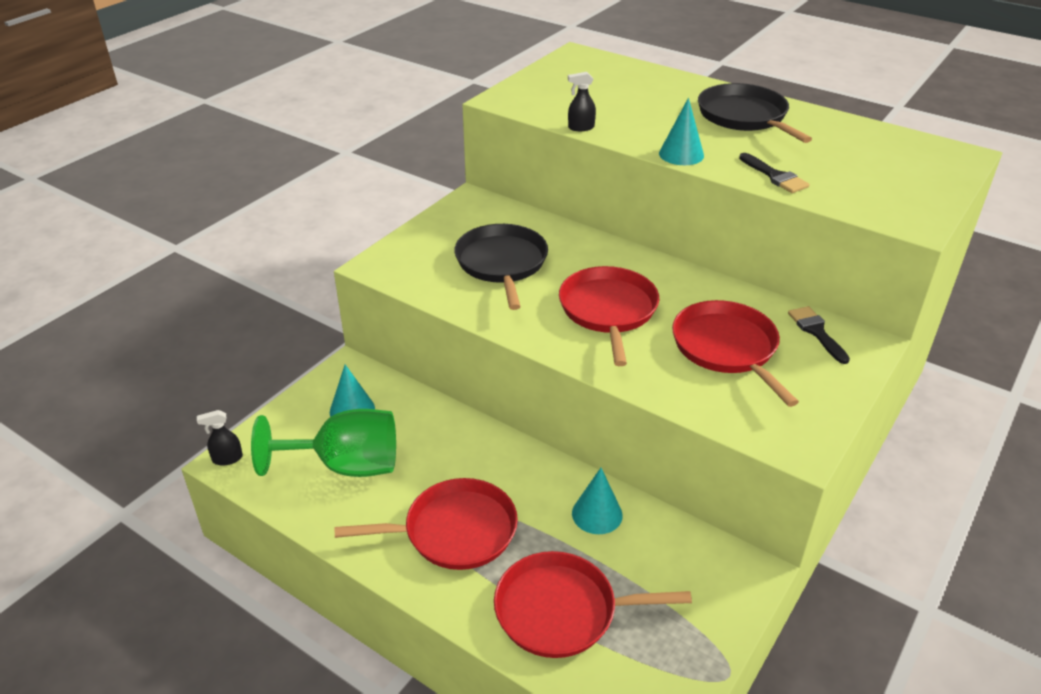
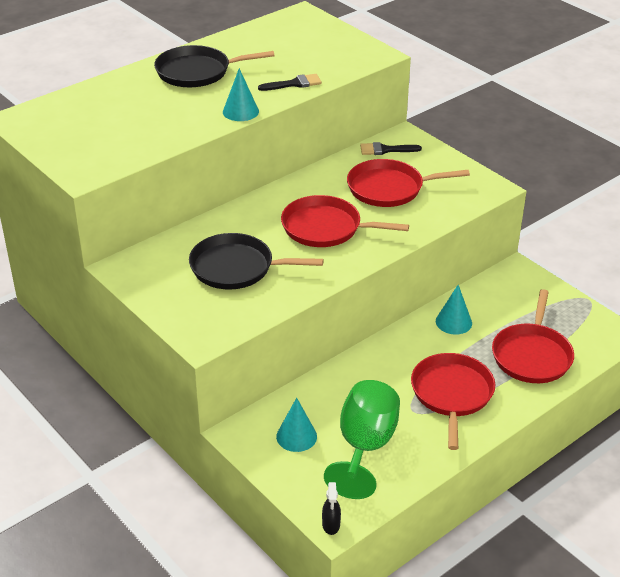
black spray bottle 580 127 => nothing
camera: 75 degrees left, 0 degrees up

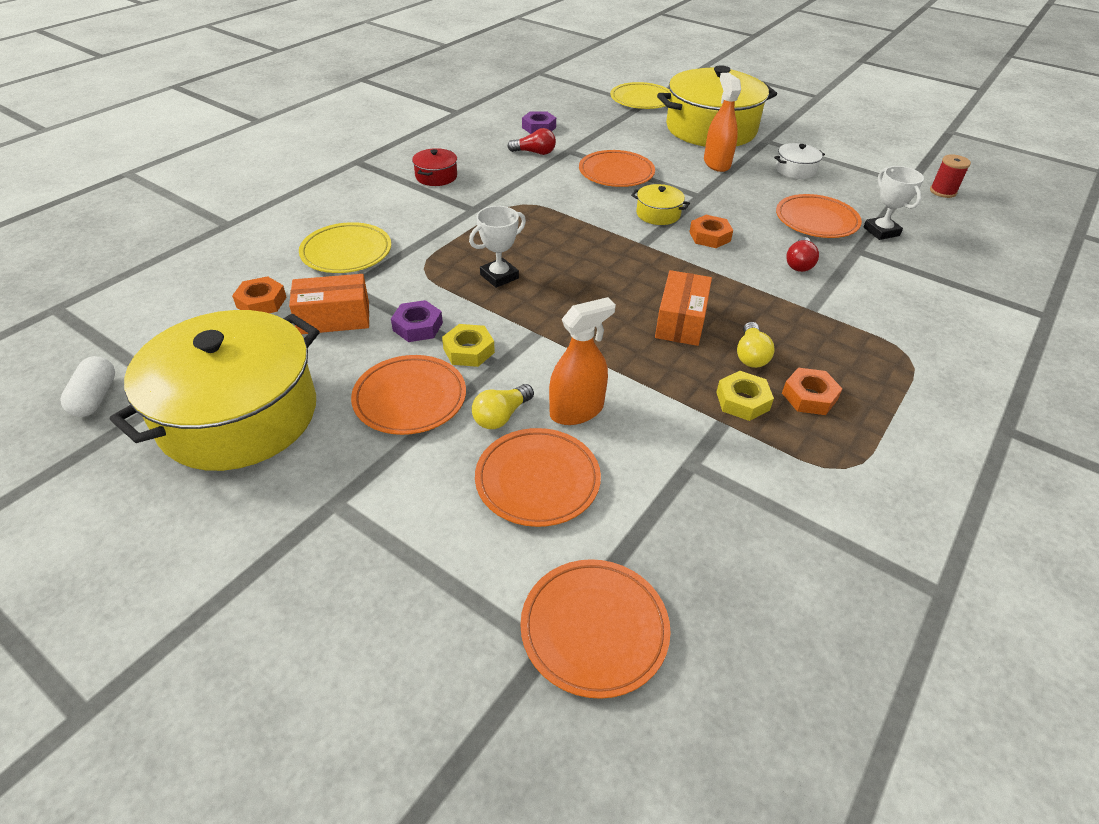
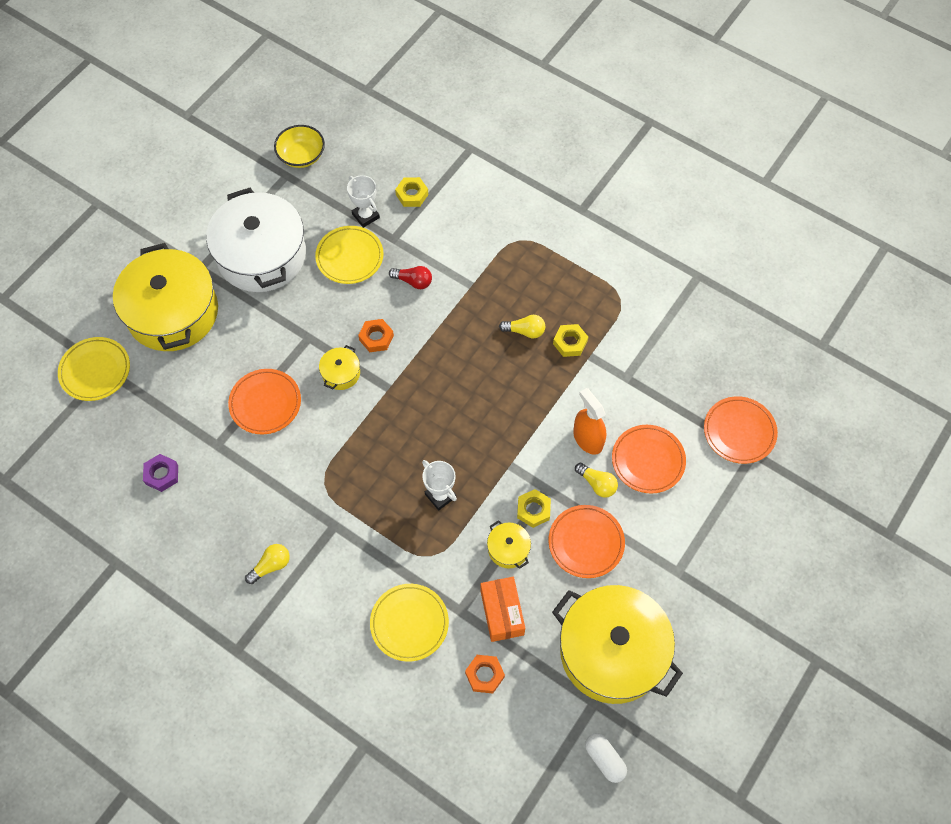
red light bulb 534 152 => nothing
orange box 681 321 => nothing
orange spray bottle 716 163 => nothing
orange nut 809 396 => nothing
nothing => yellow nut 412 194
purple nut 418 326 => yellow pot 508 549
red pot 436 176 => yellow light bulb 271 566
red spool 942 192 => yellow bowl 301 156
orange plate 816 220 => yellow plate 349 257
white capsule 95 397 => white capsule 604 759, 60 degrees clockwise
white trophy 881 231 => white trophy 366 216, 75 degrees clockwise
white pot 795 170 => white pot 261 255, x2.45
camera: 90 degrees left, 20 degrees up

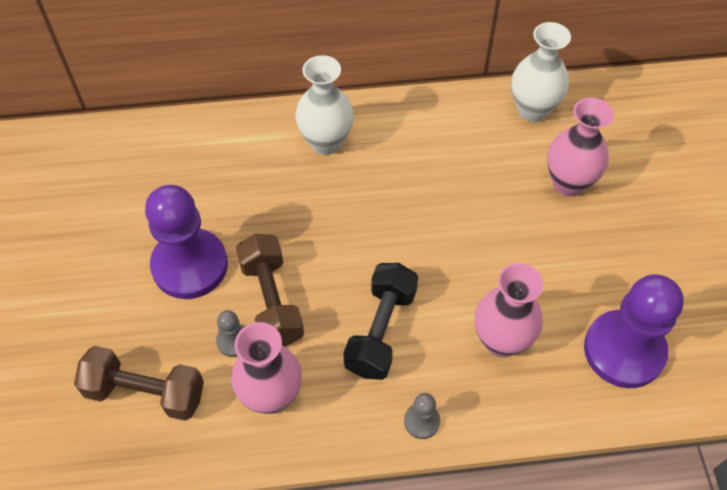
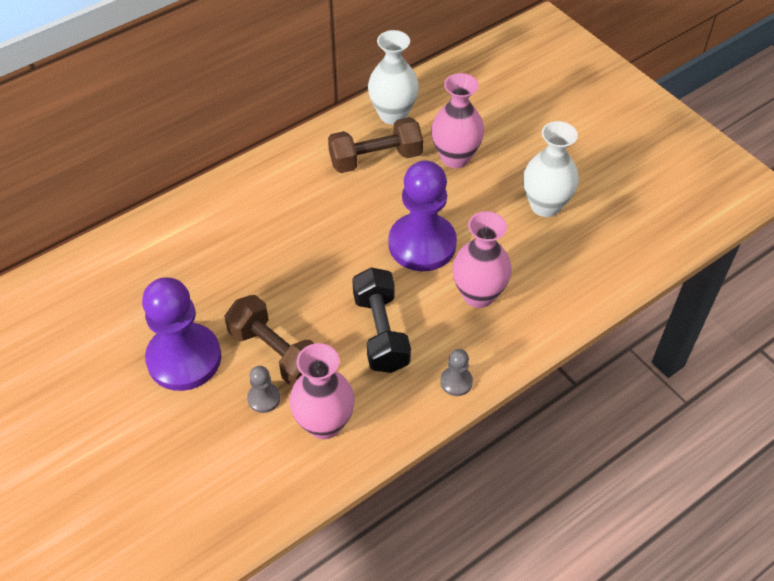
brown dumbbell 145 393 => brown dumbbell 375 159, moved
white vase 326 142 => white vase 545 205, moved
purple pawn 624 350 => purple pawn 422 244, moved
camera: 30 degrees left, 5 degrees down

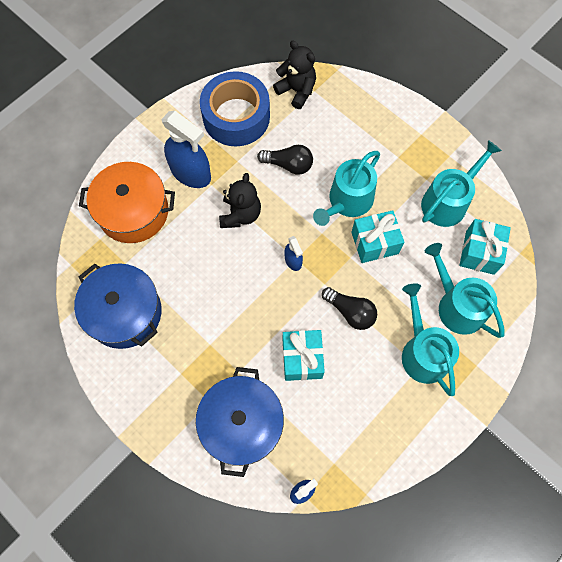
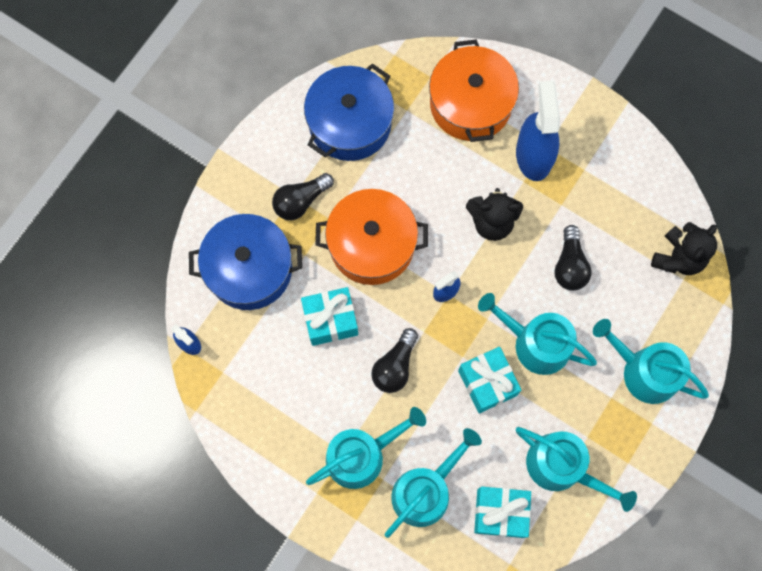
blue tape 236 117 => nothing
nothing => black light bulb 301 201
nothing => orange pot 372 244
nothing => turquoise watering can 644 371
blue spray bottle 191 173 => blue spray bottle 533 155, 150 degrees clockwise
camera: 80 degrees right, 5 degrees up

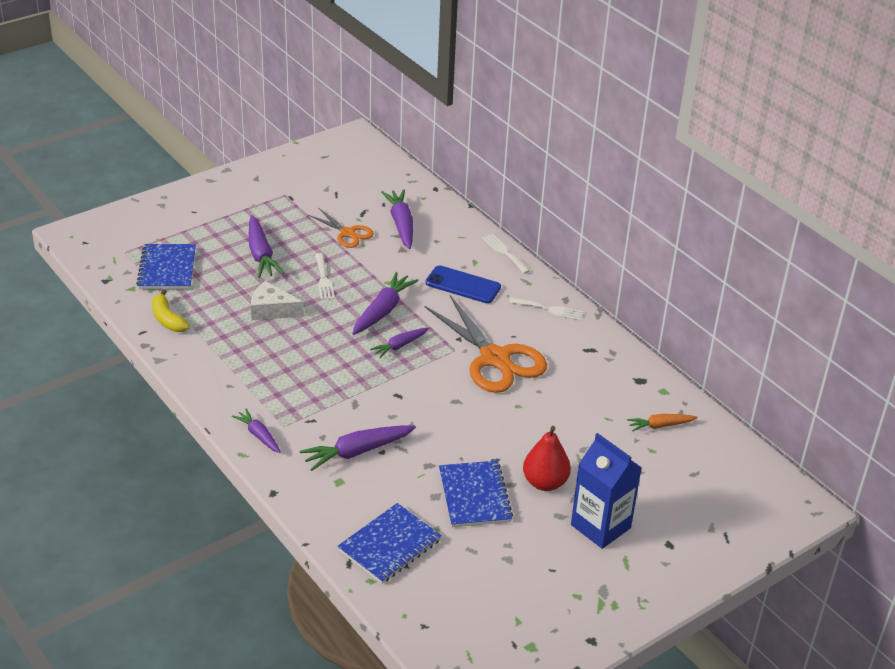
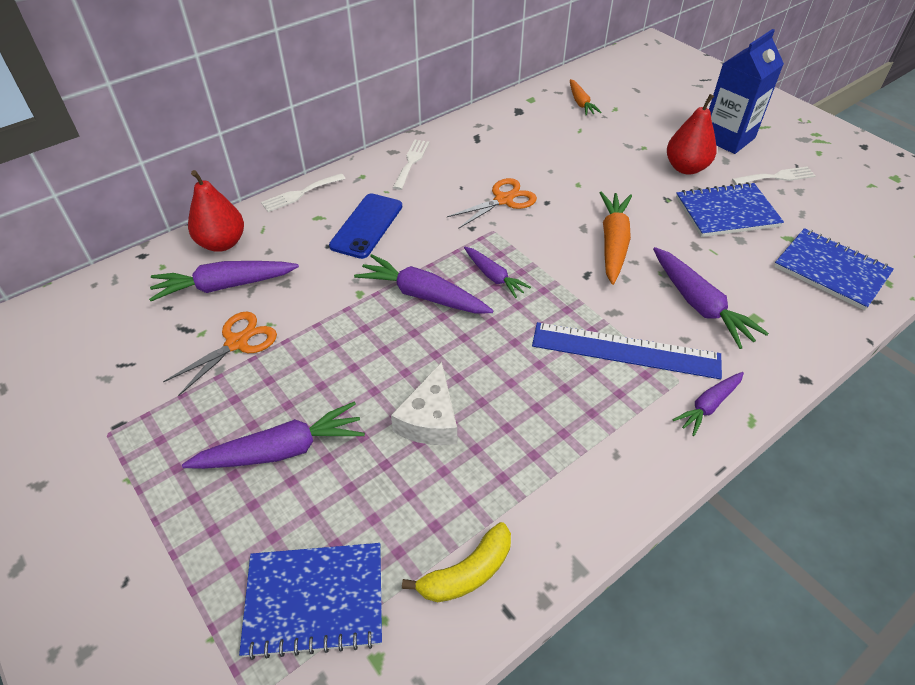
nothing => red pear 222 243
nothing => blue ruler 625 350
nothing => orange carrot 613 243
white fork 323 279 => white fork 776 177, moved
orange scissors 495 358 => orange scissors 503 200, x0.54
camera: 90 degrees left, 10 degrees up

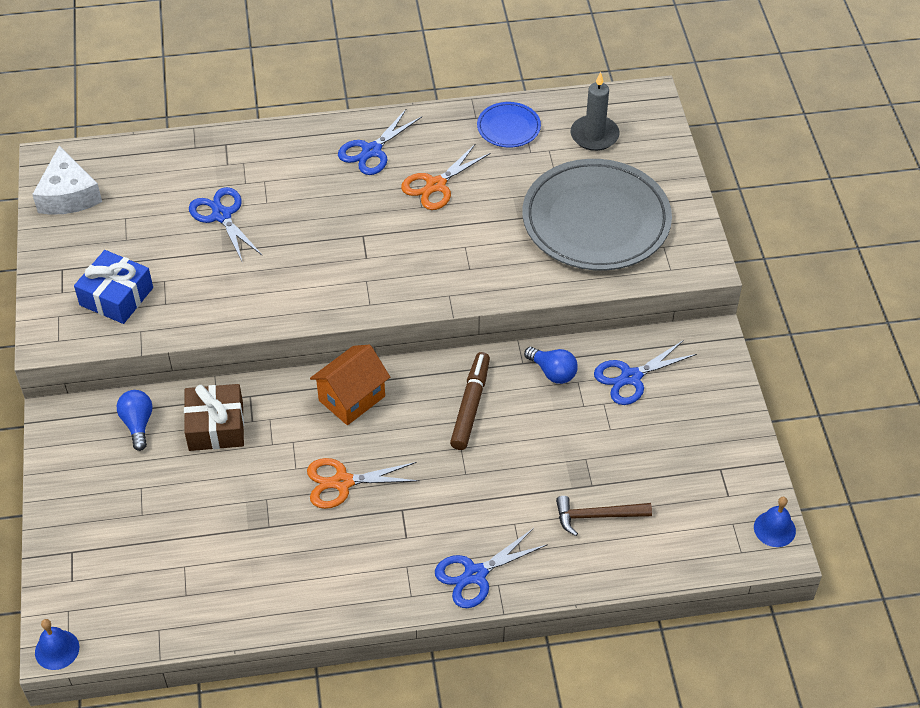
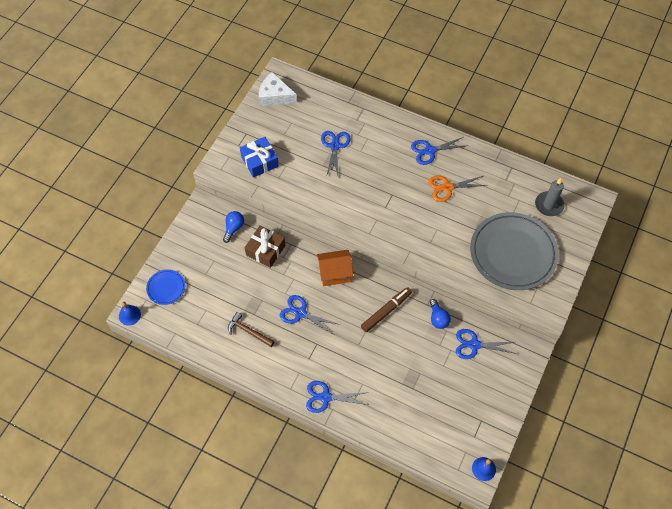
blue plate 508 127 => blue plate 166 288, moved
brown hammer 596 516 => brown hammer 248 331, moved
orange scissors 342 482 => blue scissors 300 313
white cheese 68 195 => white cheese 275 96, 90 degrees clockwise
camera: 35 degrees right, 10 degrees up

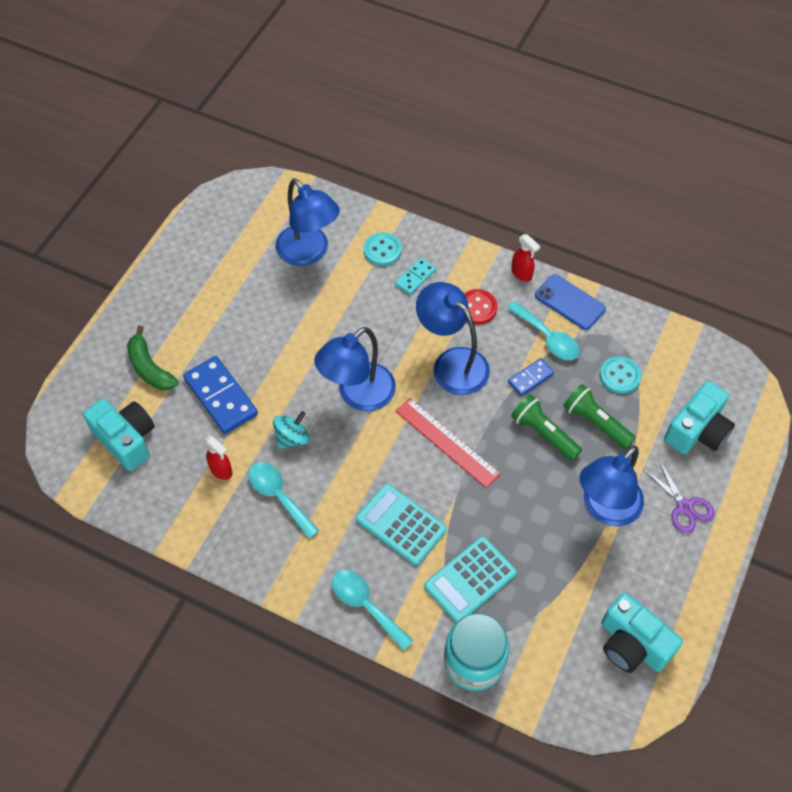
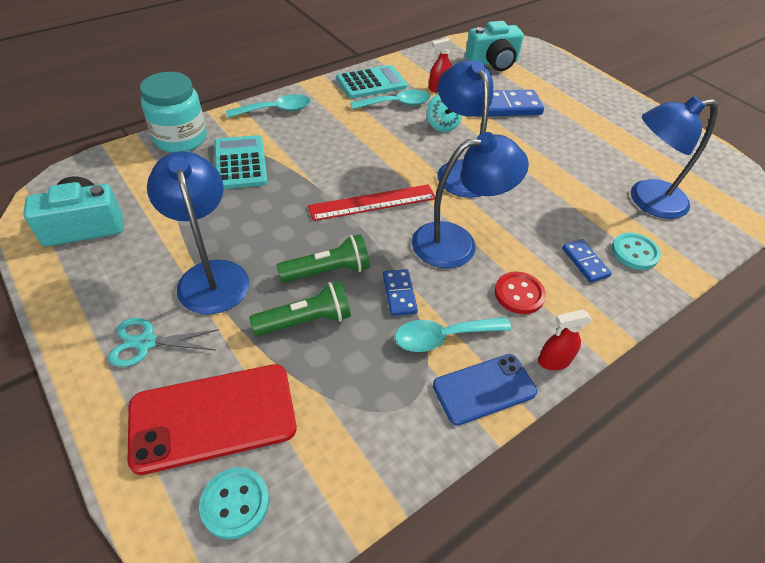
green banana 150 368 => nothing
turquoise calculator 401 524 => turquoise calculator 371 83, moved
turquoise button 619 376 => turquoise button 235 503, moved
turquoise camera 697 431 => red phone 213 417
turquoise domino 415 277 => blue domino 585 262
purple scissors 684 507 => turquoise scissors 146 342
camera: 115 degrees right, 10 degrees down

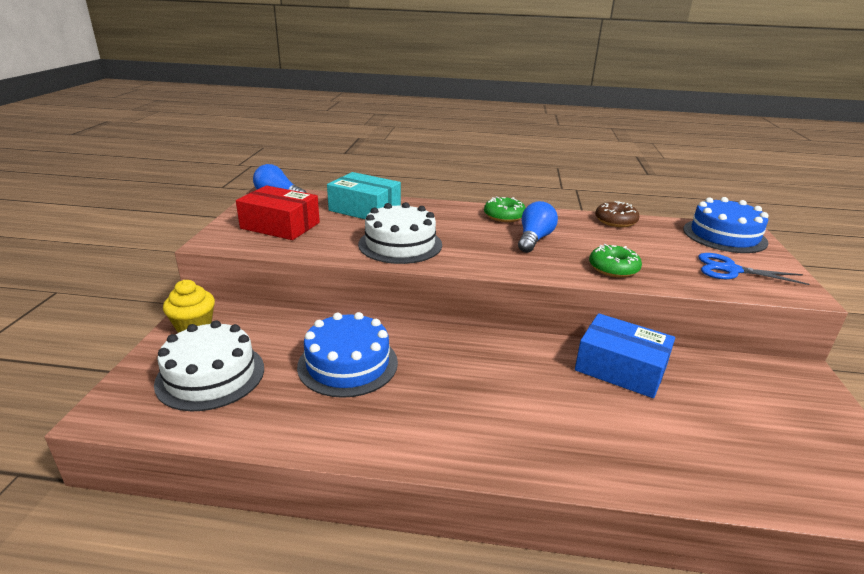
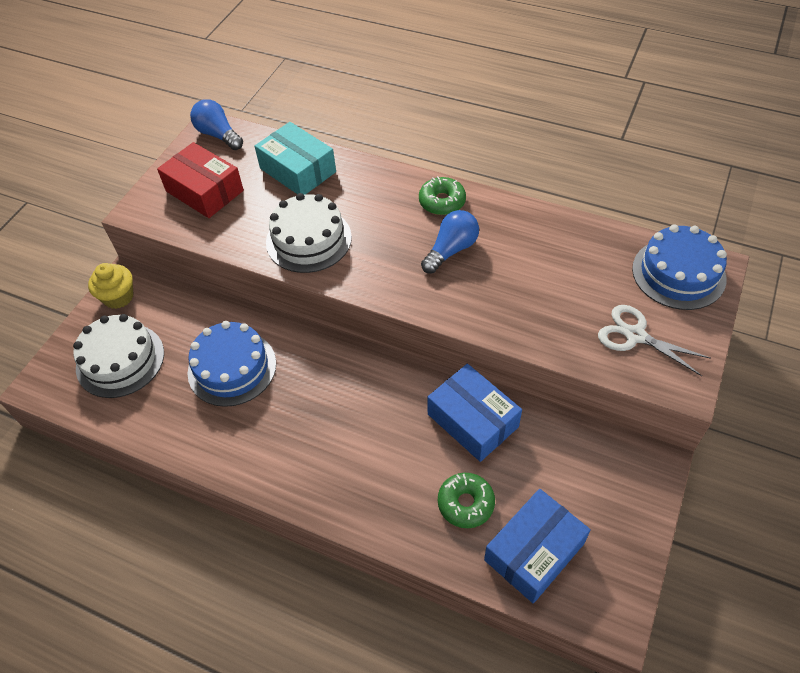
brown donut 615 221 => nothing
nothing => blue box 534 552
green donut 613 268 => green donut 465 503, moved
blue scissors 730 270 => white scissors 635 335
camera: 20 degrees right, 25 degrees up

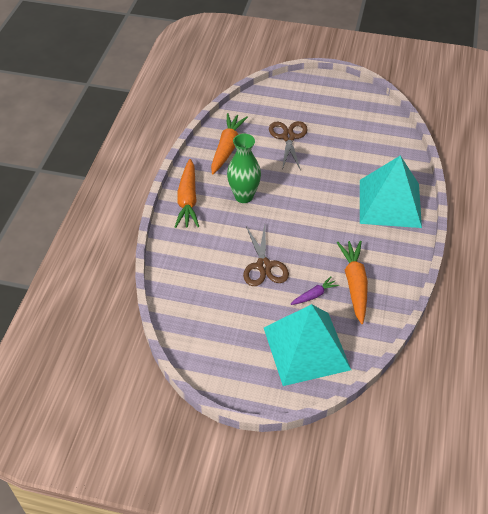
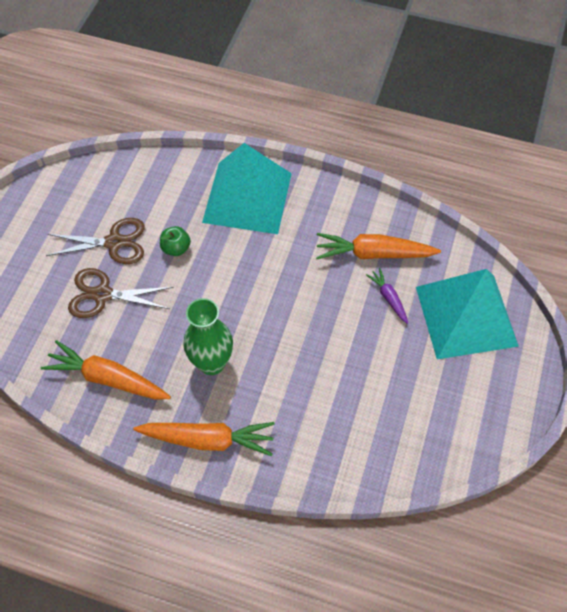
nothing => green apple 176 248
brown scissors 263 266 => brown scissors 114 243, moved
camera: 85 degrees left, 10 degrees up

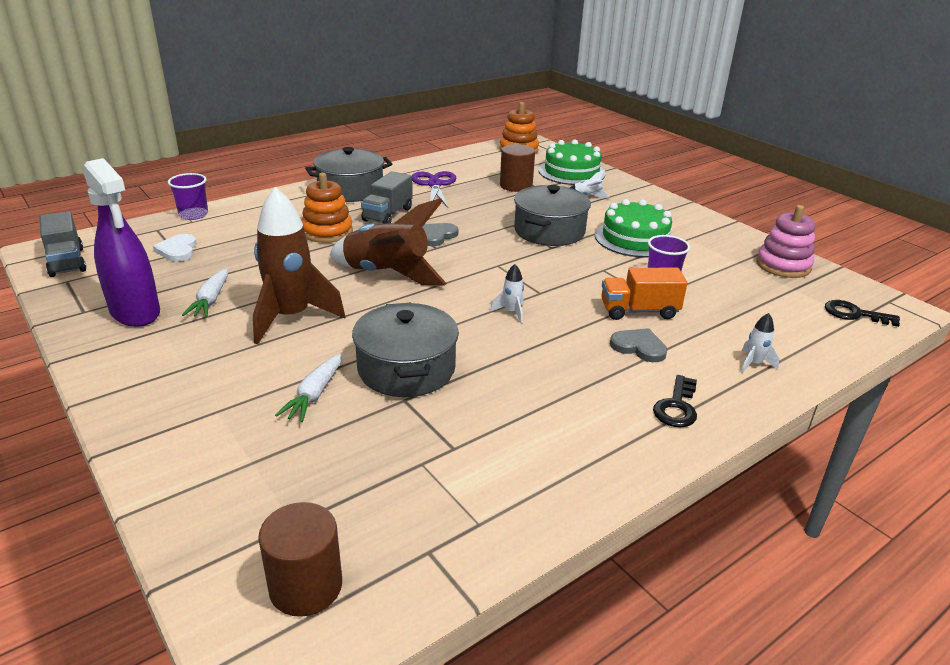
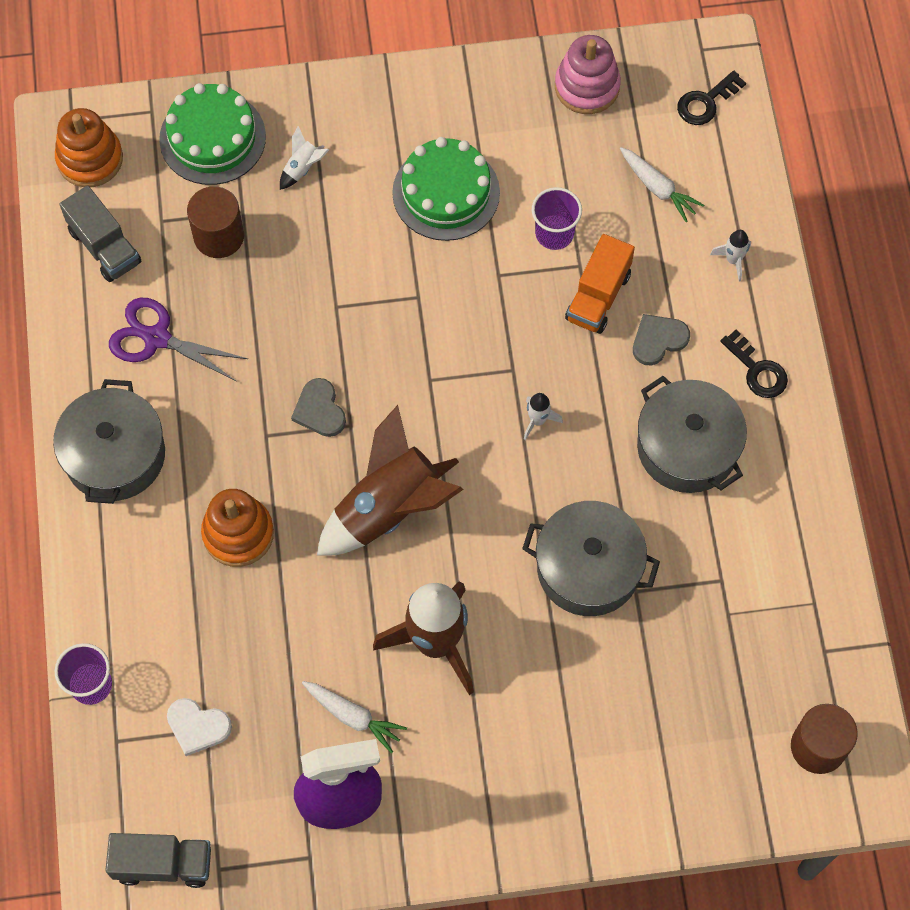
white carrot 314 395 => white carrot 658 188, moved
grey truck 388 215 => grey truck 104 246, moved
grey pot 549 231 => grey pot 687 447, moved
camera: 60 degrees left, 35 degrees up

